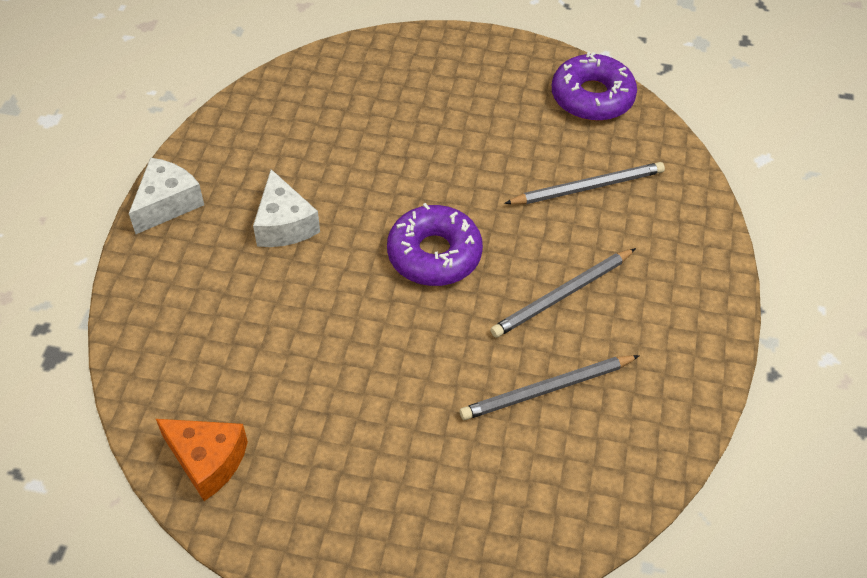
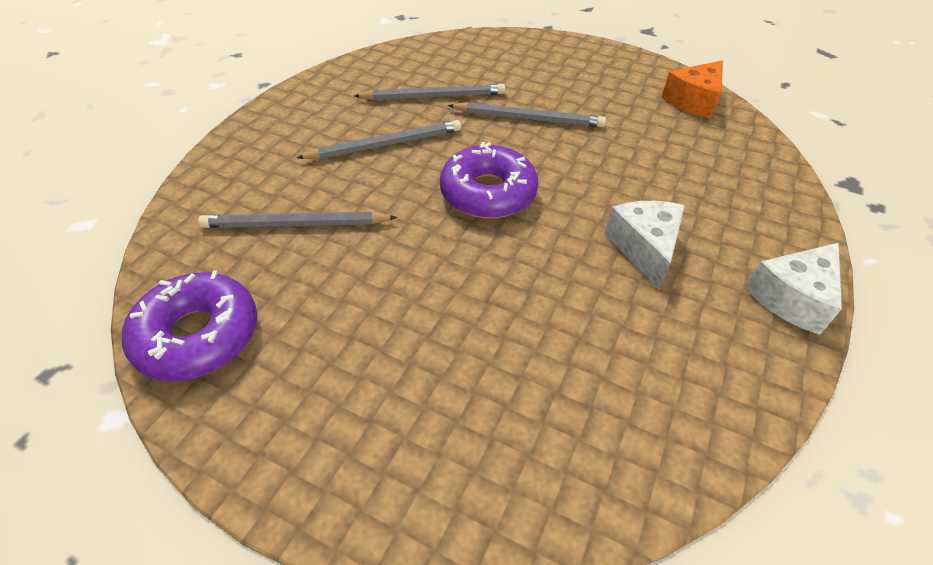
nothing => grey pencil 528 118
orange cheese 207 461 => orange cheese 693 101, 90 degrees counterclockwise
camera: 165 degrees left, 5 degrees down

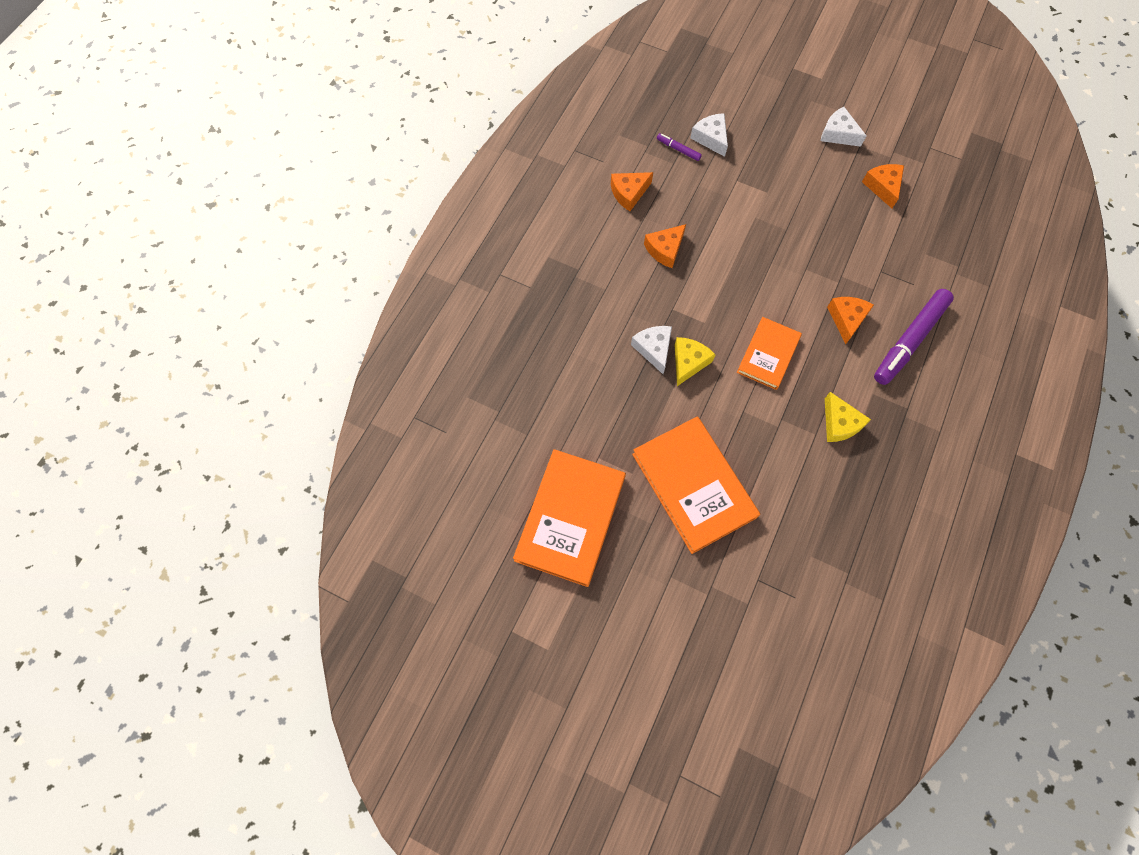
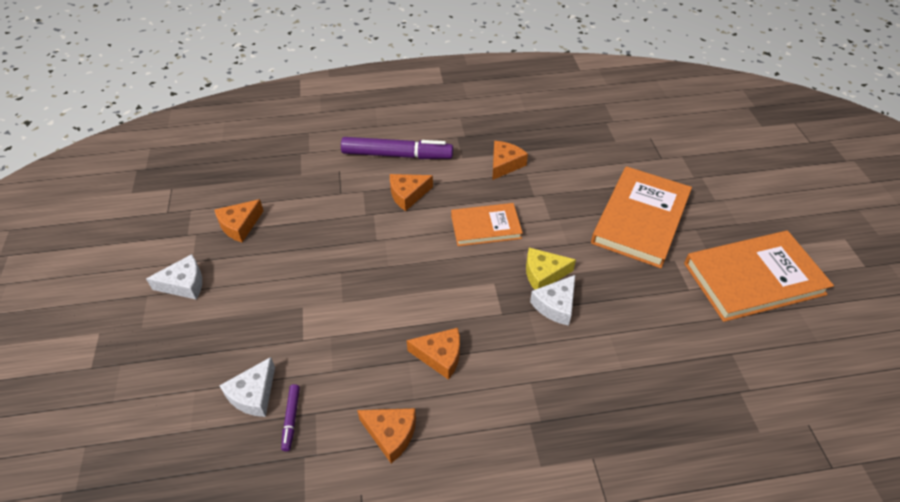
yellow cheese 839 423 => orange cheese 505 164
white cheese 838 134 => white cheese 184 284, 105 degrees counterclockwise
camera: 125 degrees left, 20 degrees down

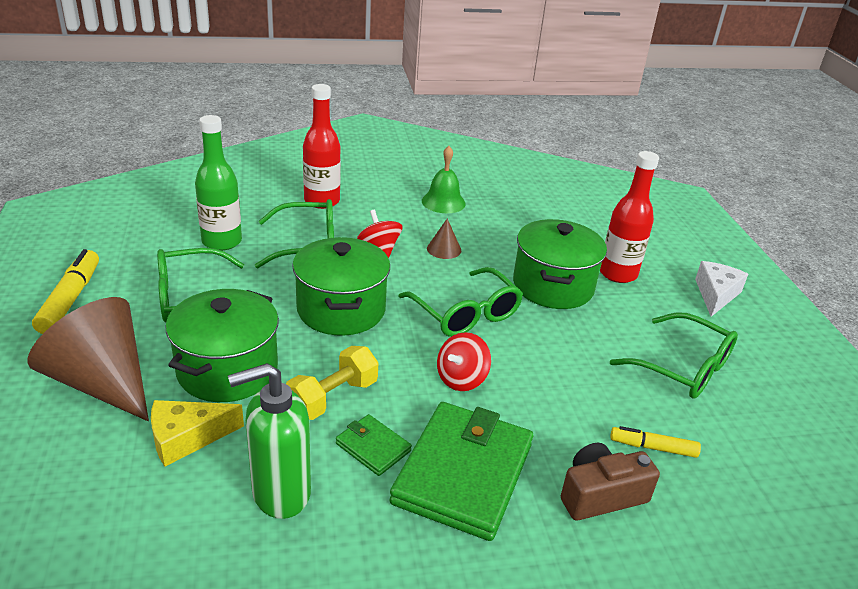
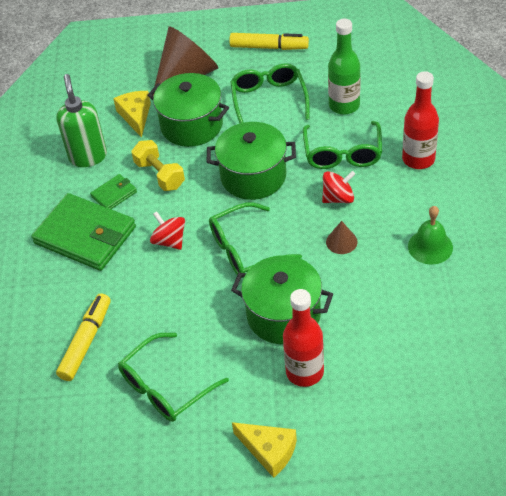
brown camera 601 495 => nothing
white cheese 716 294 => yellow cheese 269 451
yellow marker 653 447 => yellow marker 86 341, x1.61
camera: 105 degrees right, 15 degrees up

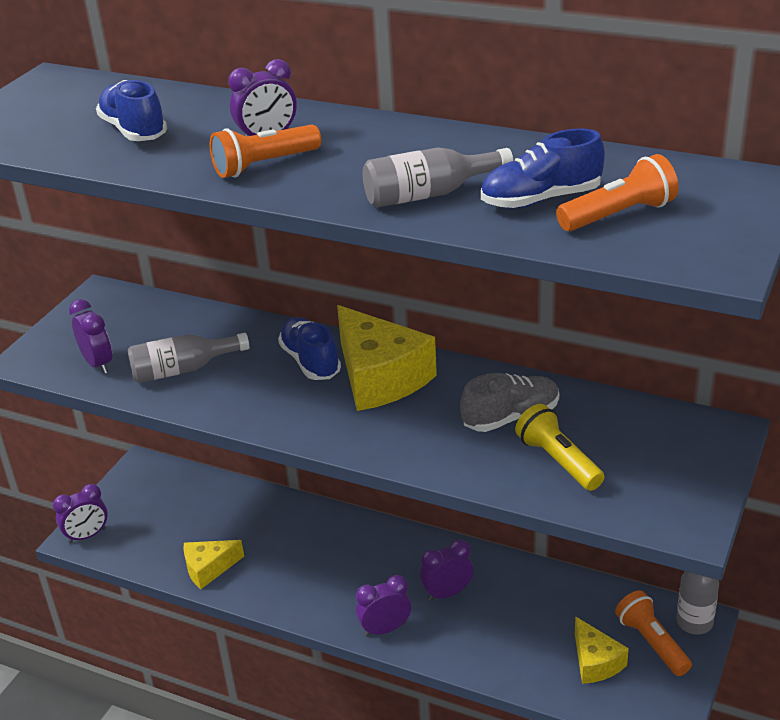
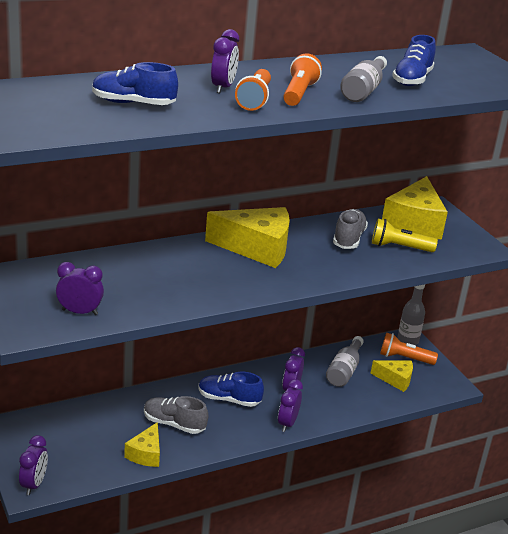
nothing => grey shoe 174 424
nothing => yellow cheese 414 223
grey bottle 183 370 => grey bottle 344 370, moved
blue shoe 310 361 => blue shoe 229 399, moved
orange flashlight 618 215 => orange flashlight 299 93, moved
camera: 55 degrees left, 5 degrees down

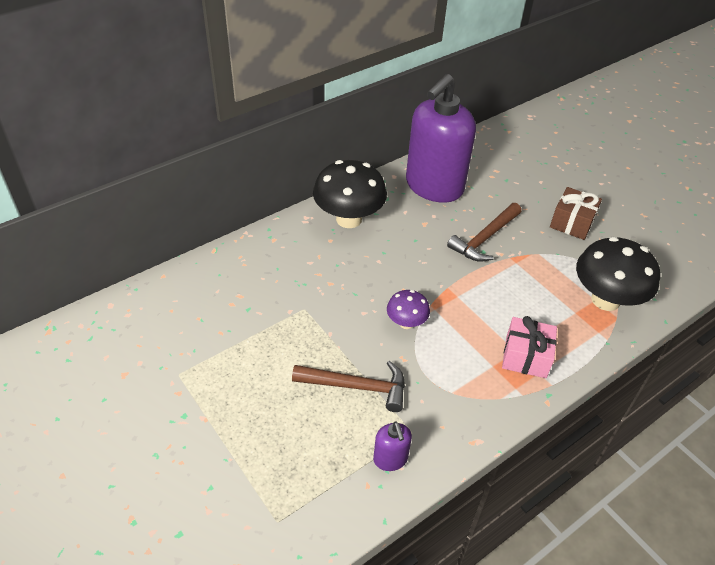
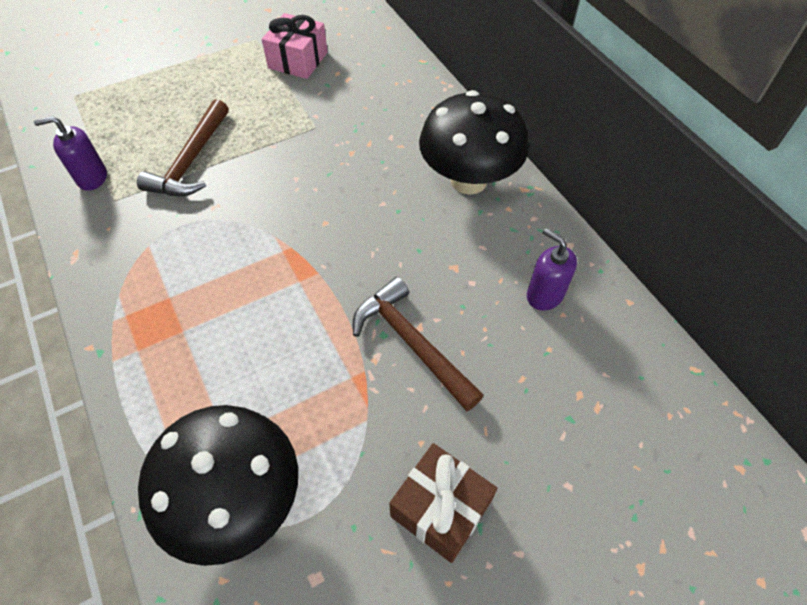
purple mushroom 406 323 => nothing
pink gift 526 356 => pink gift 298 60, moved
purple soap dispenser 434 186 => purple soap dispenser 544 295, x0.40
camera: 100 degrees right, 10 degrees up

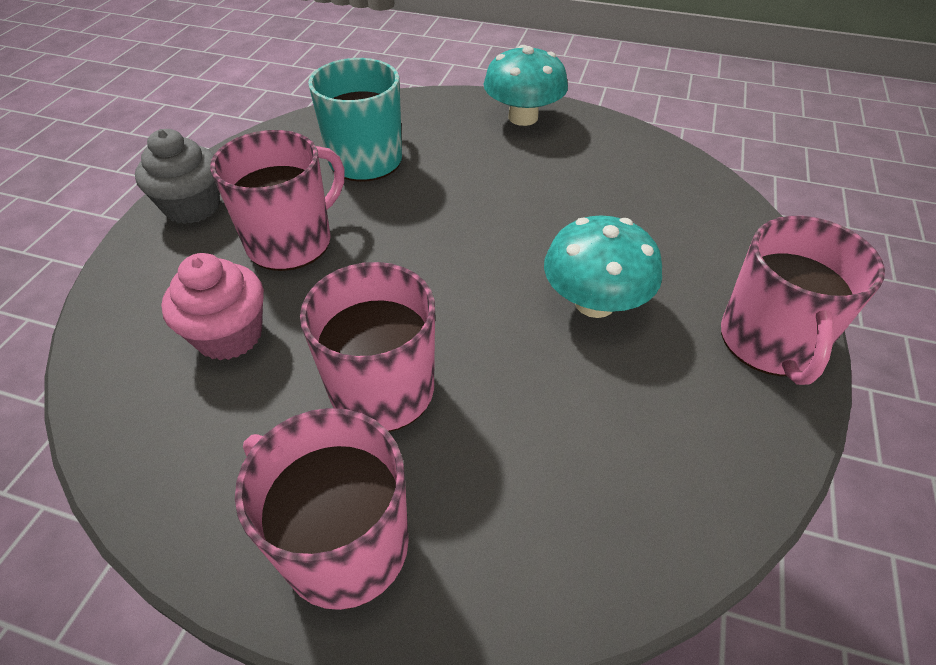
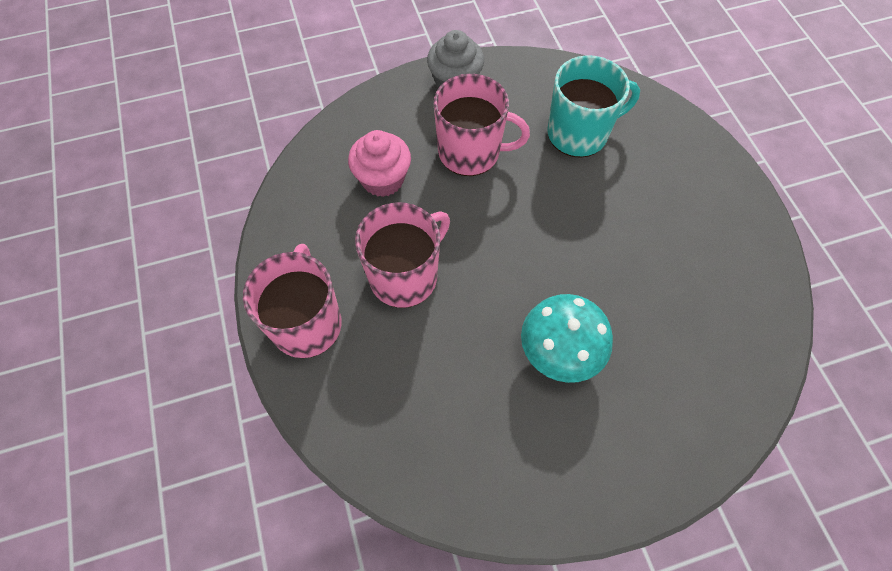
turquoise mushroom 523 117 => nothing
pink mug 770 342 => nothing
camera: 55 degrees right, 15 degrees up

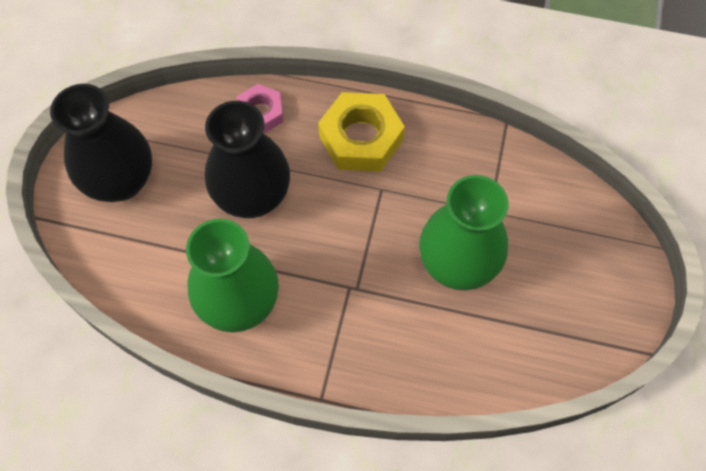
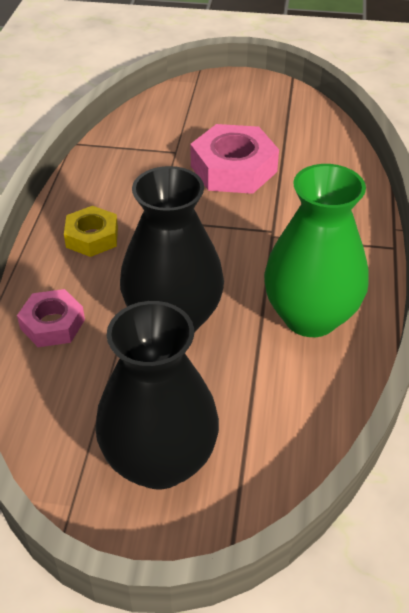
green vase 457 264 => pink nut 233 169
yellow nut 361 138 => yellow nut 92 237, x0.60
camera: 95 degrees left, 20 degrees down

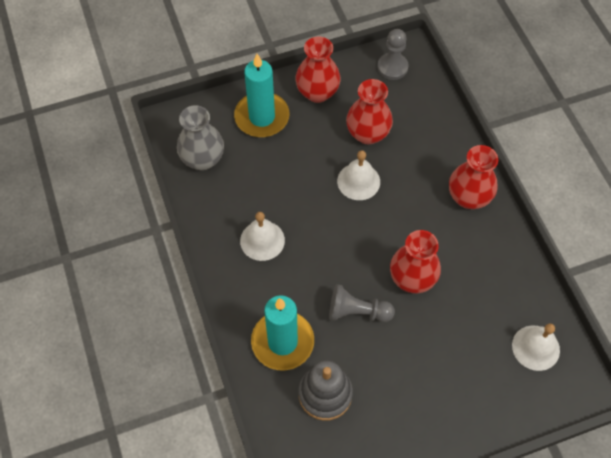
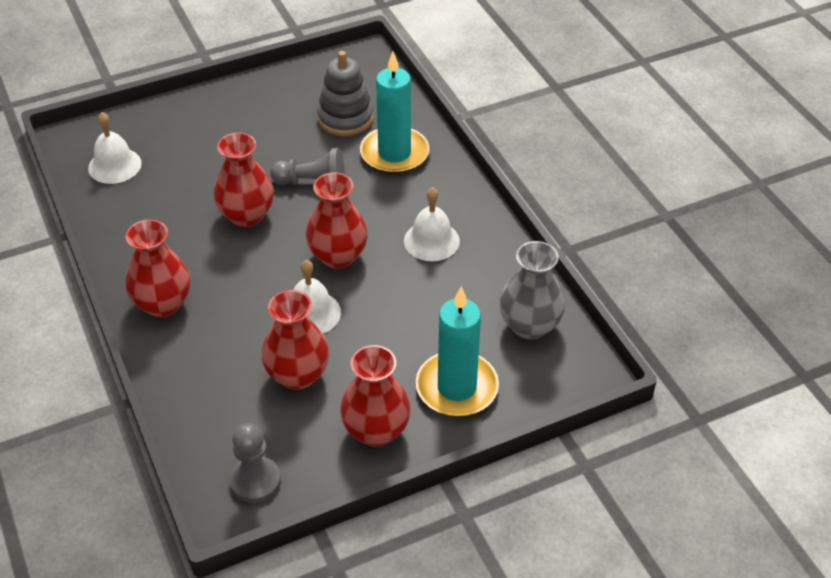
nothing => red vase 338 256
camera: 175 degrees right, 15 degrees down

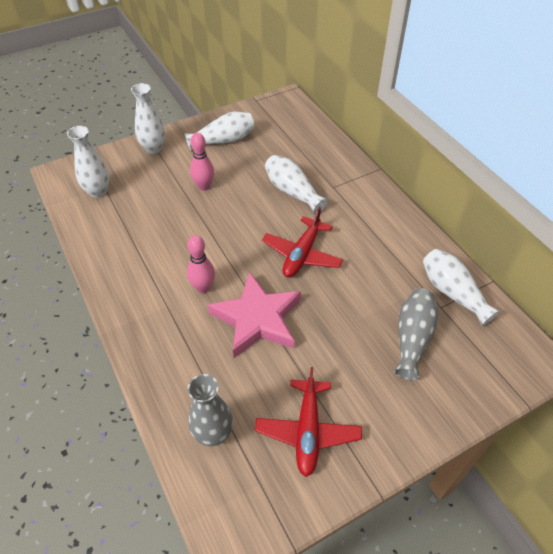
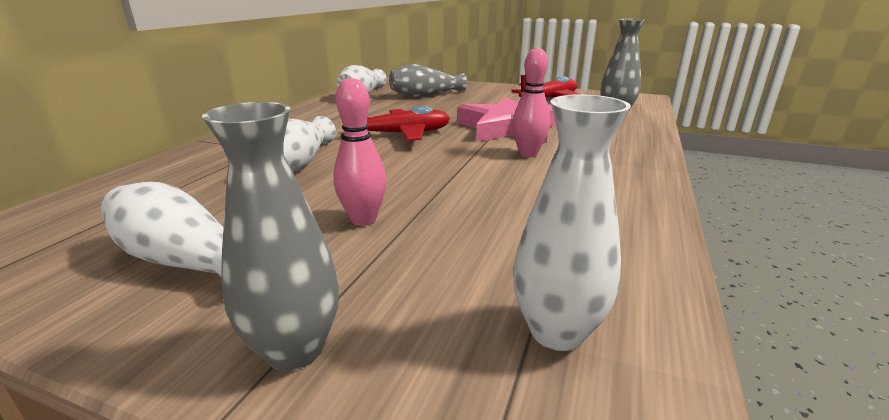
white vase 153 148 => grey vase 295 349
camera: 130 degrees left, 25 degrees down

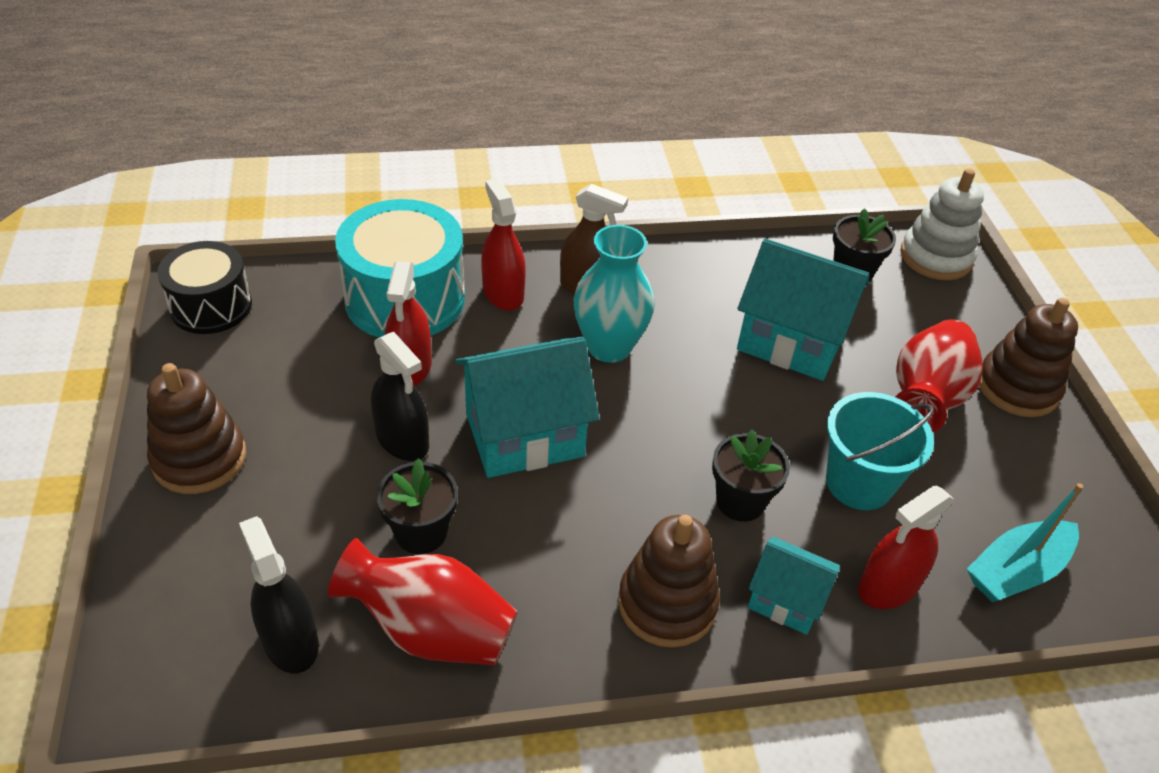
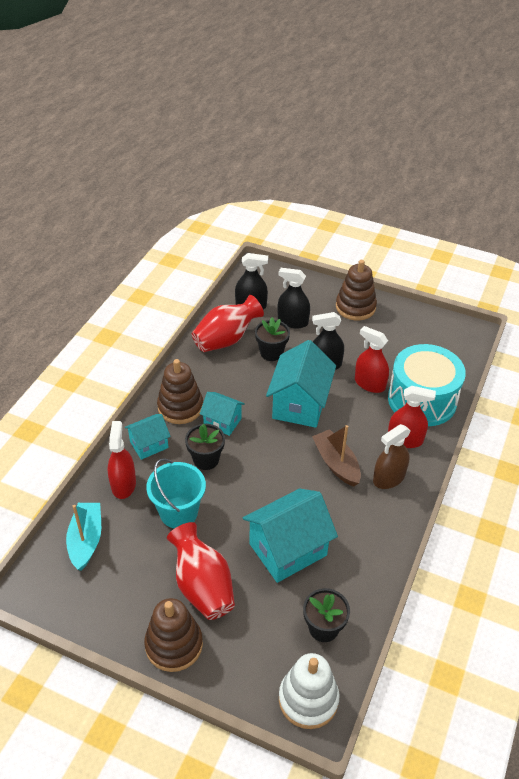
black drum 211 306 => nothing
nothing => turquoise house 222 422
nothing => black spray bottle 293 321
turquoise vase 609 347 => brown boat 336 463
camera: 125 degrees right, 0 degrees up

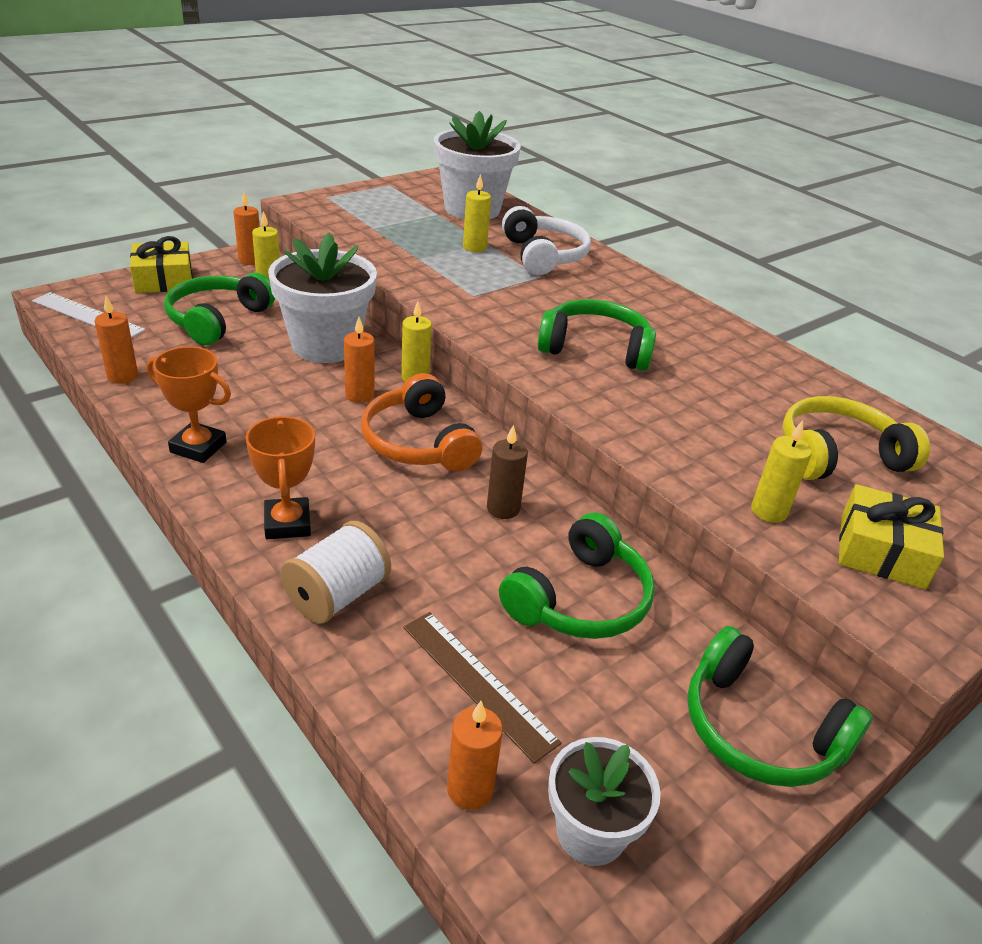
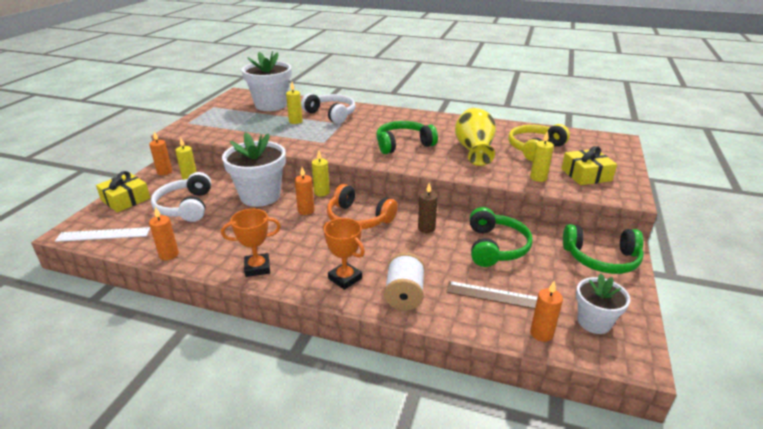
nothing => yellow vase 474 150
green headphones 217 319 => white headphones 185 207
camera: 30 degrees left, 5 degrees down

